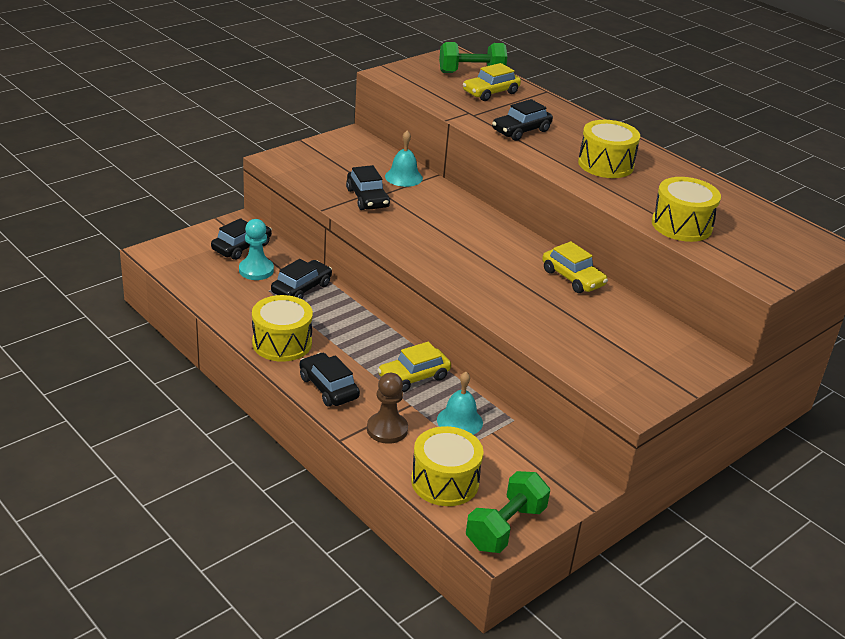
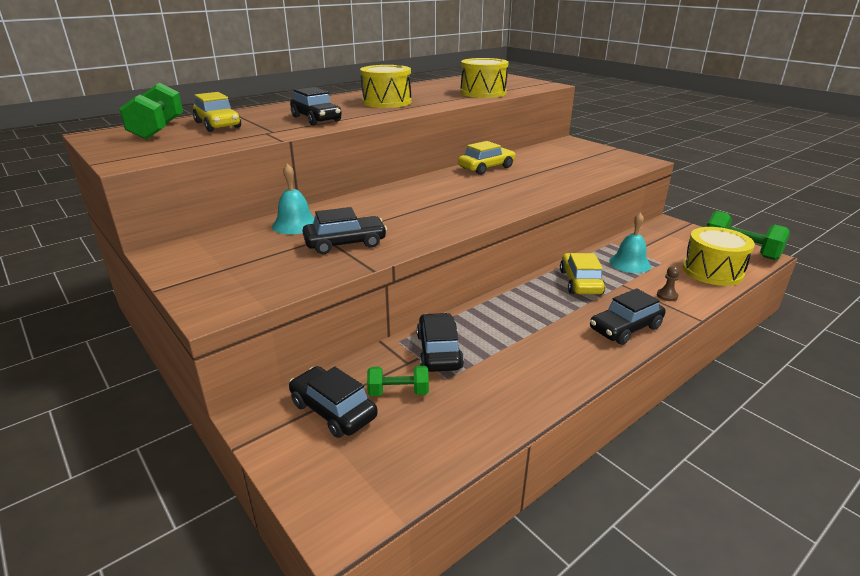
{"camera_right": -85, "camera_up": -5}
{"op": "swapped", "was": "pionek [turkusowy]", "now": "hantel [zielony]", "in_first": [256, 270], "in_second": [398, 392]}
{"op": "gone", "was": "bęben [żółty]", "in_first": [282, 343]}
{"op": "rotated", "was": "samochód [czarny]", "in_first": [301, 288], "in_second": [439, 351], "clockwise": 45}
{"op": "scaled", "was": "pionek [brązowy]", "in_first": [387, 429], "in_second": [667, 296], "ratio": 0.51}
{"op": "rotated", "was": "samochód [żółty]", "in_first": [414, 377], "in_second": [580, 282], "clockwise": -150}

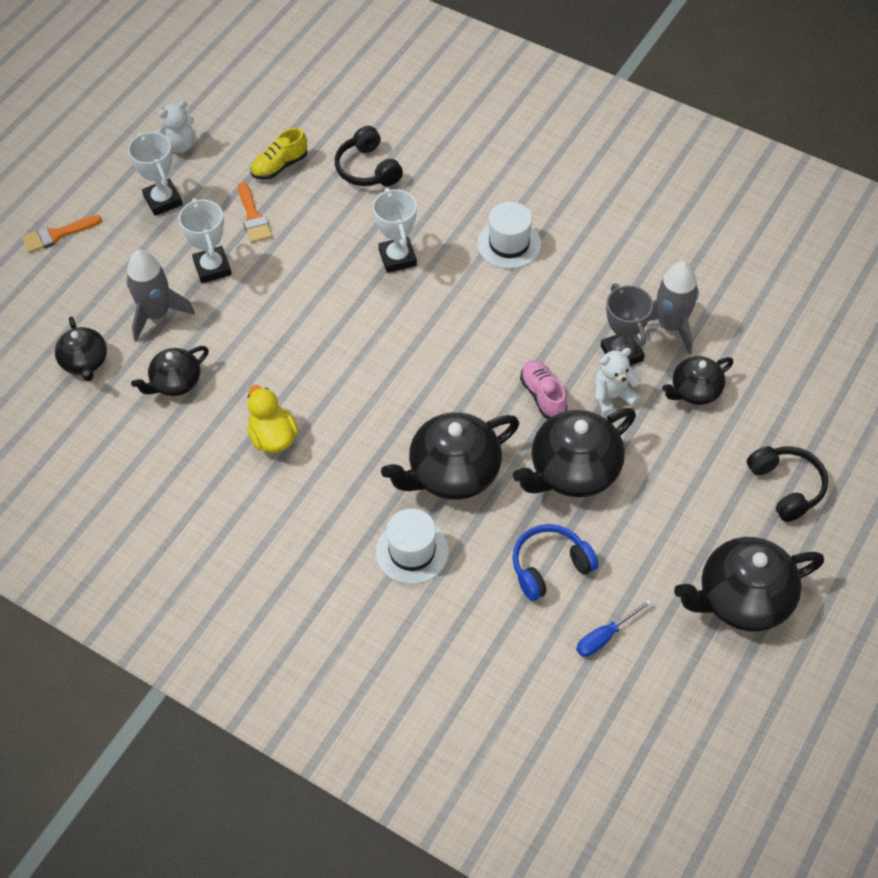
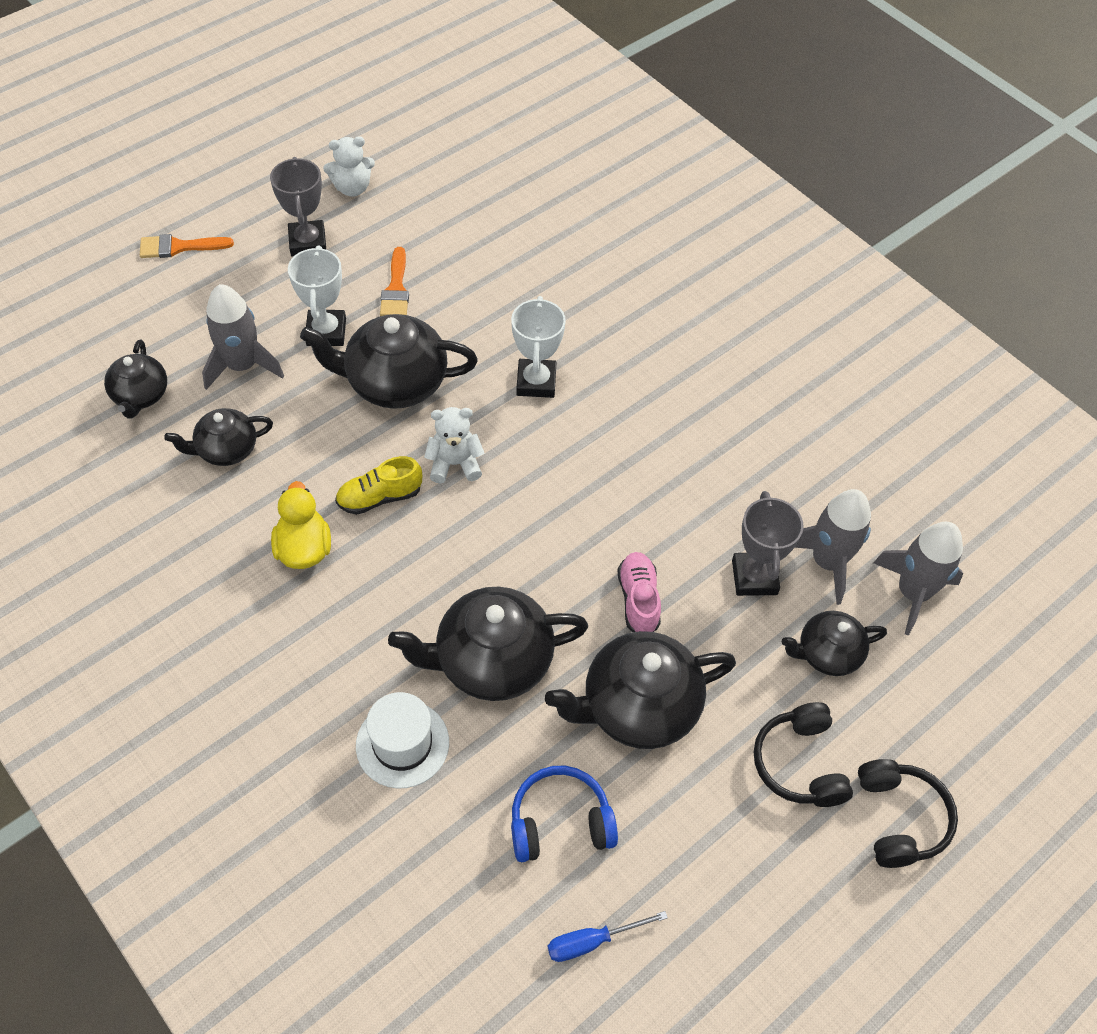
{"camera_right": 15, "camera_up": 0}
{"op": "repainted", "was": "puchar [biały]", "now": "puchar [szary]", "in_first": [163, 200], "in_second": [307, 242]}
{"op": "shifted", "was": "but [żółty]", "in_first": [280, 166], "in_second": [379, 497]}
{"op": "shifted", "was": "słuchawki [czarny]", "in_first": [367, 169], "in_second": [799, 763]}
{"op": "gone", "was": "kapelusz [biały]", "in_first": [509, 244]}
{"op": "shifted", "was": "miś [biały]", "in_first": [613, 397], "in_second": [454, 464]}
{"op": "shifted", "was": "imbryk [czarny]", "in_first": [742, 599], "in_second": [394, 383]}
{"op": "new", "now": "rakieta [szary]", "in_second": [913, 592]}

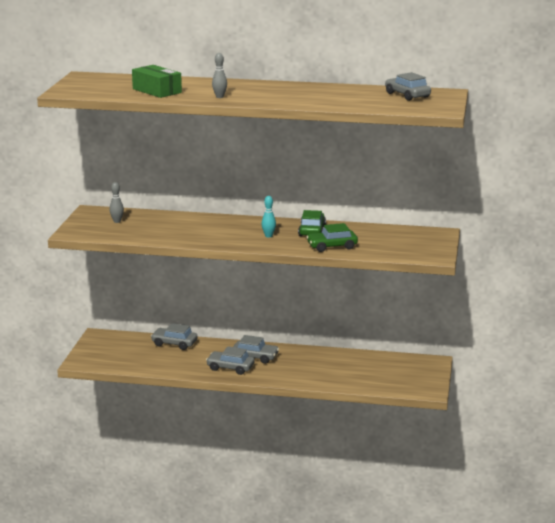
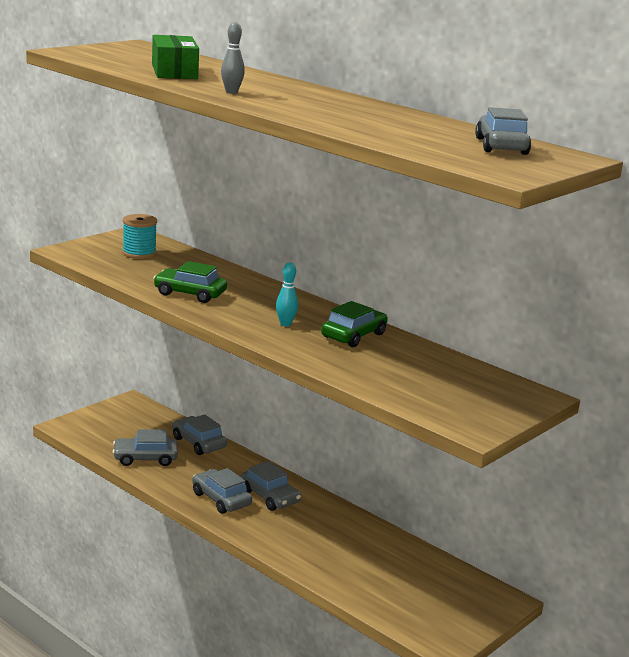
{"camera_right": 30, "camera_up": 0}
{"op": "swapped", "was": "kręgiel [szary]", "now": "szpulka [turkusowy]", "in_first": [117, 221], "in_second": [139, 253]}
{"op": "shifted", "was": "samochód [zielony]", "in_first": [332, 246], "in_second": [190, 294]}
{"op": "new", "now": "samochód [szary]", "in_second": [145, 458]}

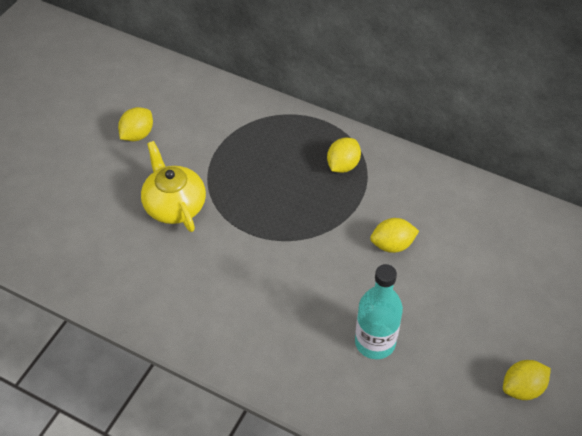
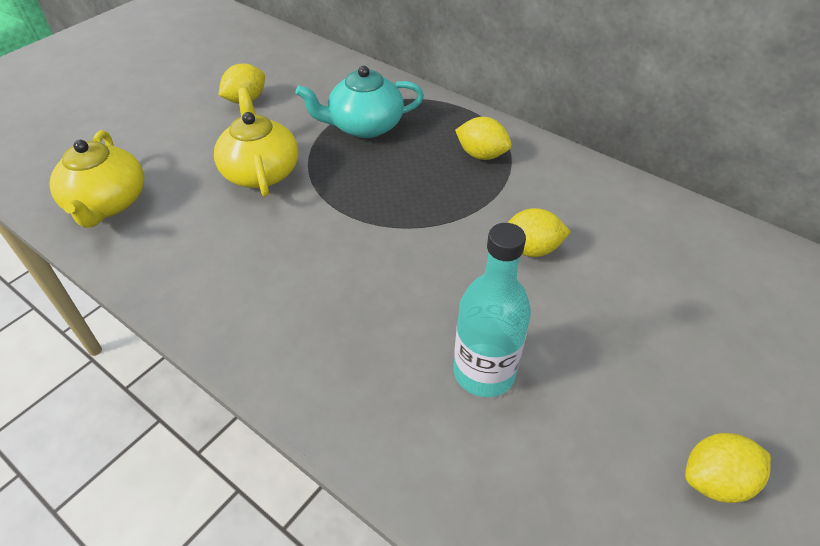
{"camera_right": 10, "camera_up": -5}
{"op": "rotated", "was": "cytryna [żółty]", "in_first": [343, 165], "in_second": [481, 155], "clockwise": 75}
{"op": "new", "now": "imbryk [żółty]", "in_second": [107, 203]}
{"op": "new", "now": "imbryk [turkusowy]", "in_second": [364, 126]}

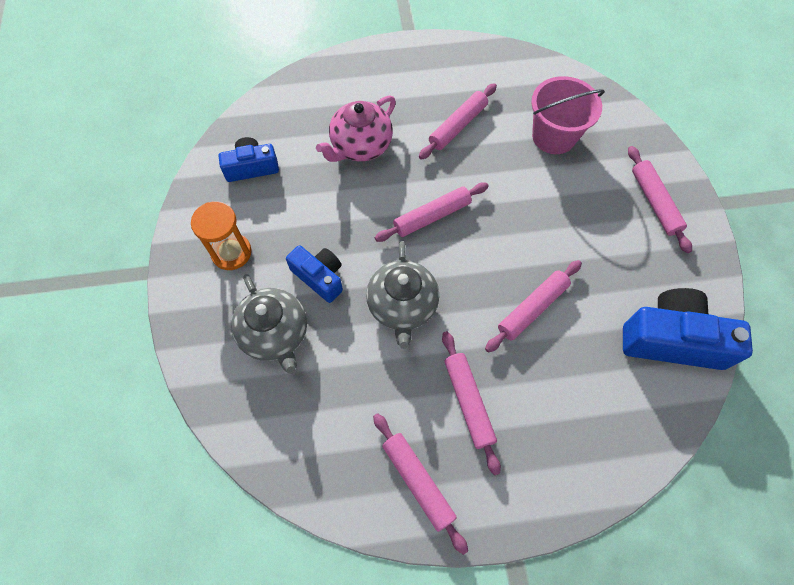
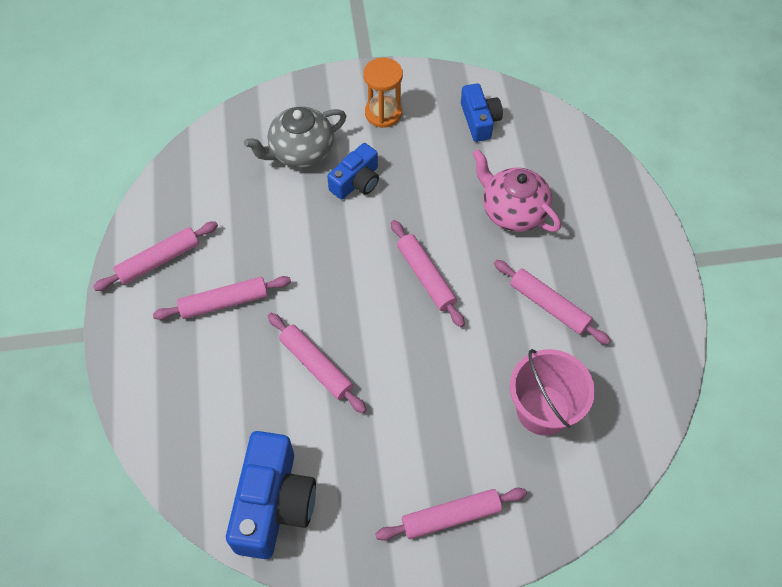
{"camera_right": 90, "camera_up": -5}
{"op": "gone", "was": "imbryk [szary]", "in_first": [402, 306]}

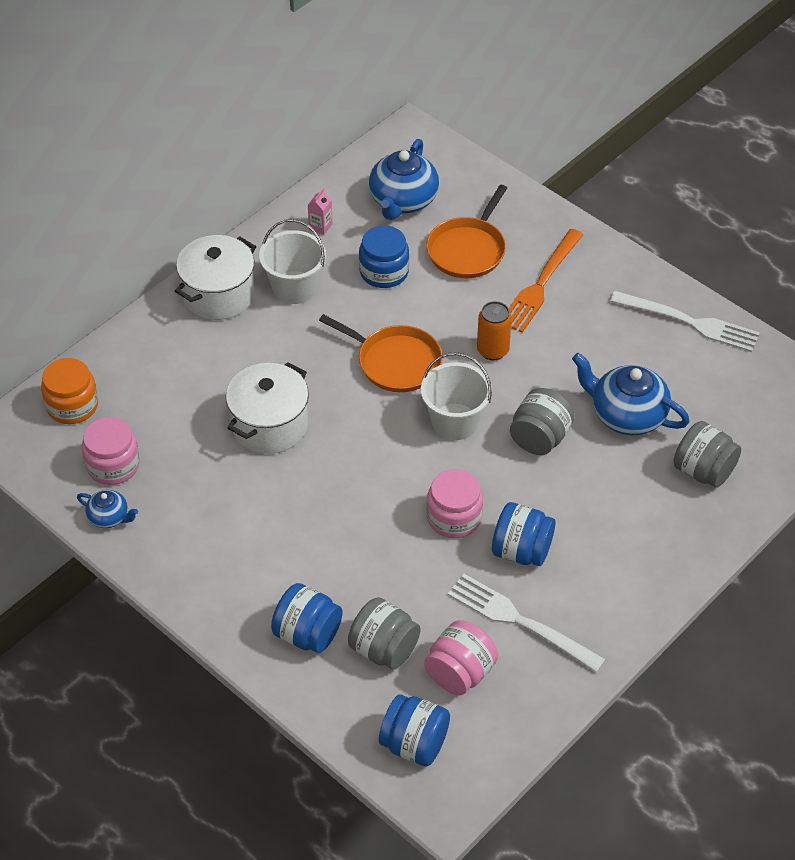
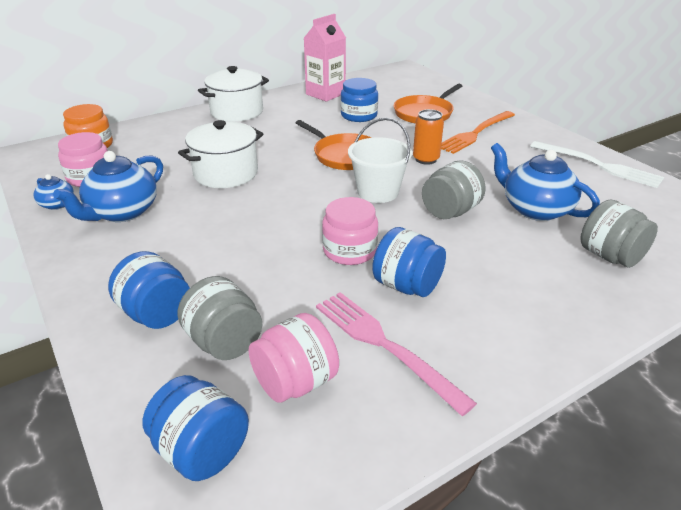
{"camera_right": 15, "camera_up": -15}
{"op": "gone", "was": "wiadro [biały]", "in_first": [294, 287]}
{"op": "scaled", "was": "karton mleka [różowy]", "in_first": [320, 226], "in_second": [325, 94], "ratio": 2.3}
{"op": "shifted", "was": "imbryk [niebieski]", "in_first": [403, 201], "in_second": [122, 212]}
{"op": "repainted", "was": "widelec [biały]", "now": "widelec [różowy]", "in_first": [519, 621], "in_second": [383, 345]}

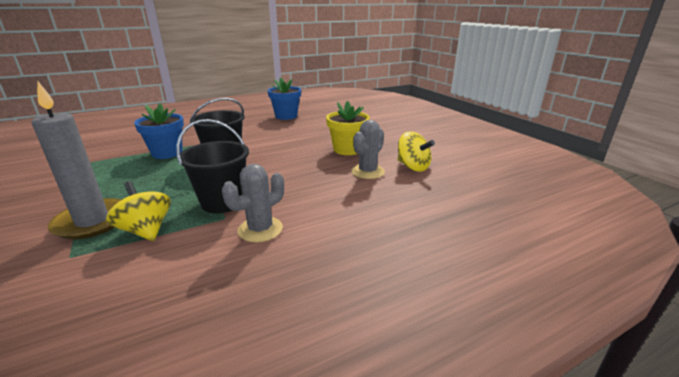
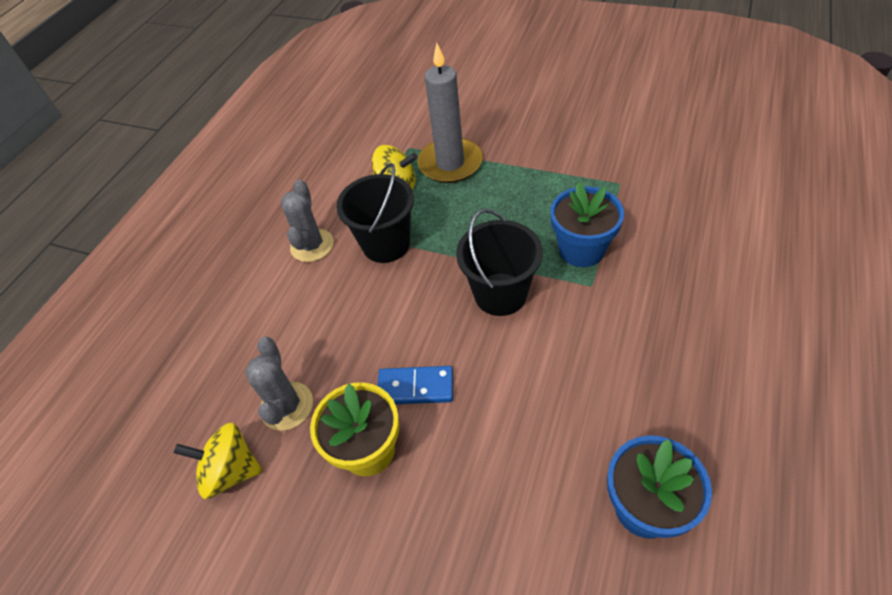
{"camera_right": 145, "camera_up": 25}
{"op": "new", "now": "kostka domina [niebieski]", "in_second": [415, 387]}

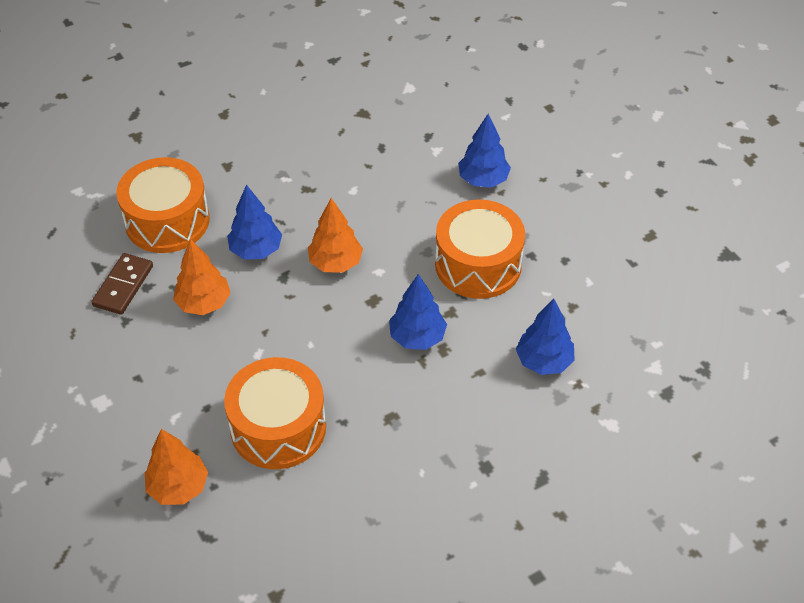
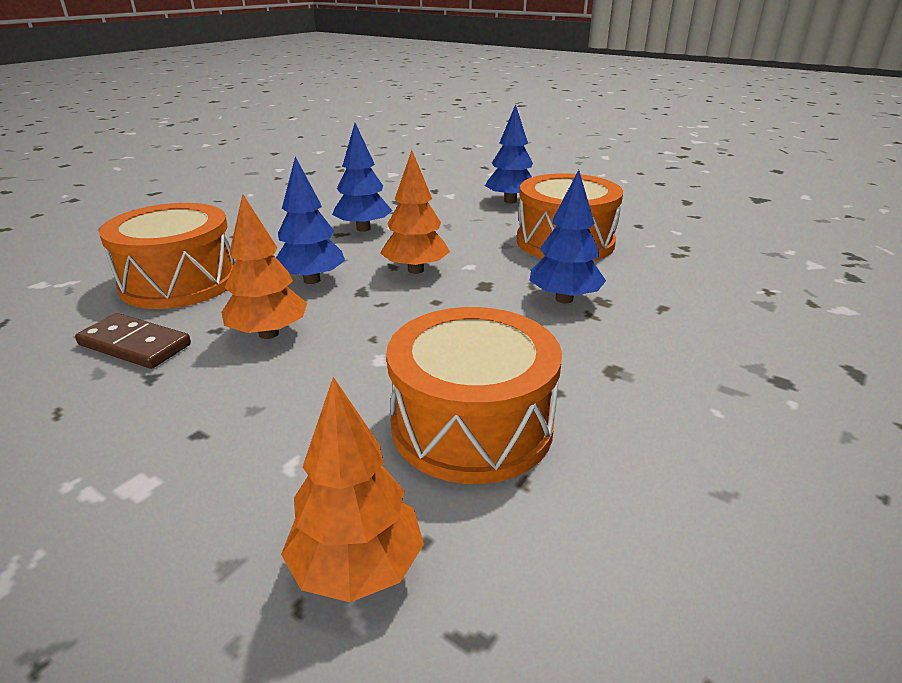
{"camera_right": -25, "camera_up": -20}
{"op": "rotated", "was": "kostka domina [brązowy]", "in_first": [123, 286], "in_second": [134, 345], "clockwise": -60}
{"op": "shifted", "was": "drzewko [niebieski]", "in_first": [544, 361], "in_second": [363, 229]}

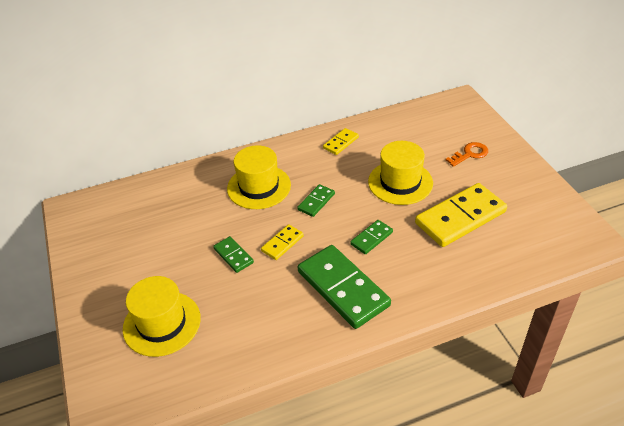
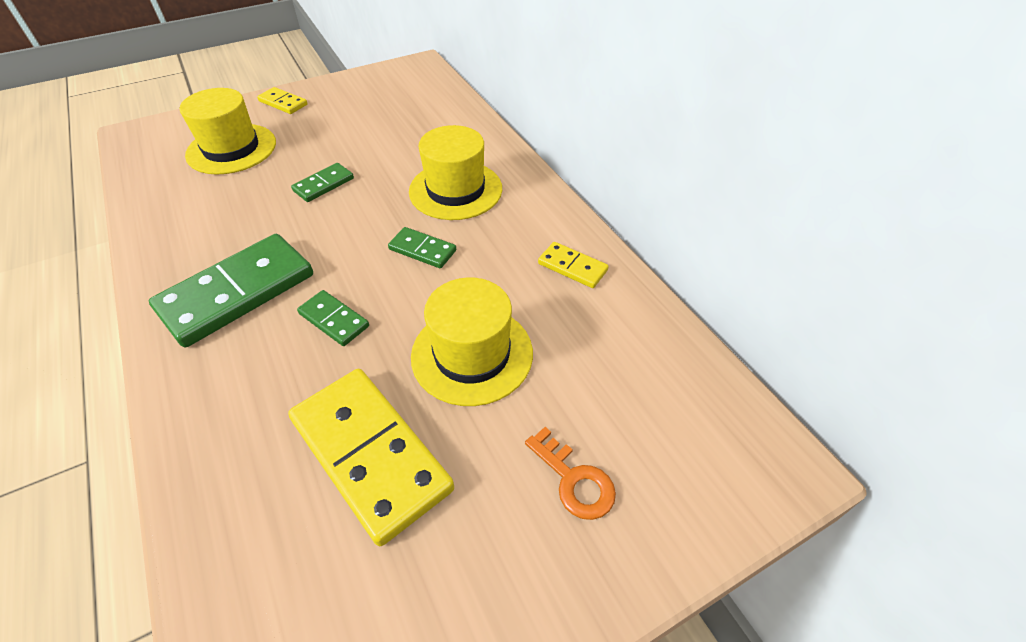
{"camera_right": 80, "camera_up": 5}
{"op": "shifted", "was": "kostka domina [żółty]", "in_first": [282, 243], "in_second": [283, 103]}

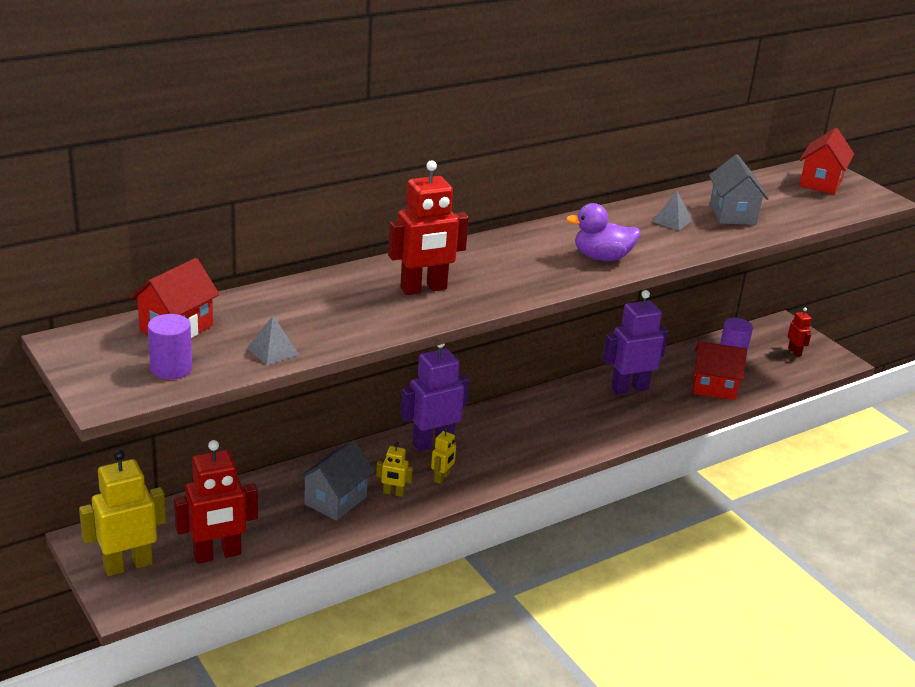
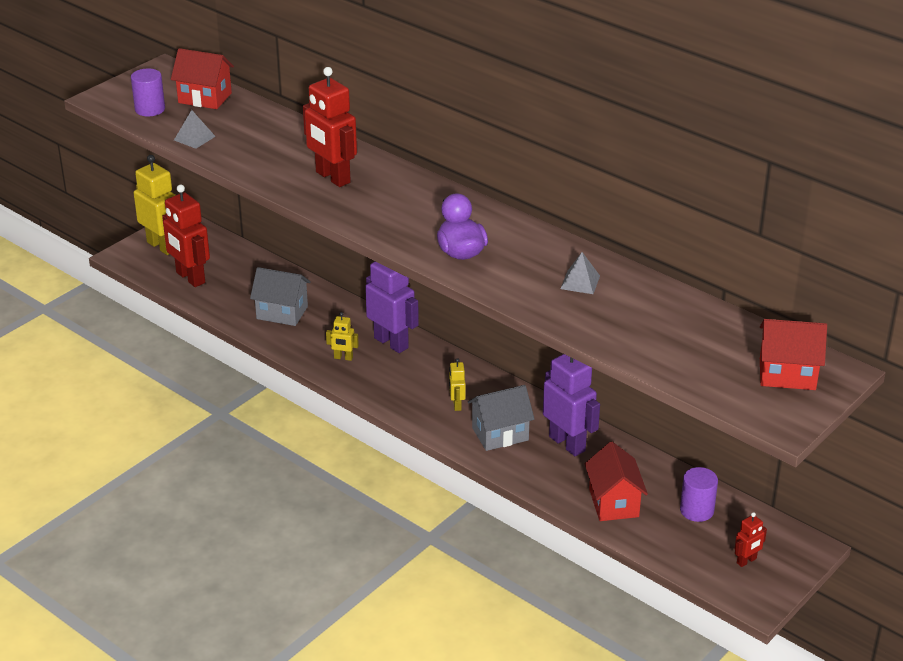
{"camera_right": 75, "camera_up": 5}
{"op": "shifted", "was": "robot [żółty]", "in_first": [393, 493], "in_second": [456, 405]}
{"op": "shifted", "was": "domek [szary]", "in_first": [732, 214], "in_second": [500, 434]}

